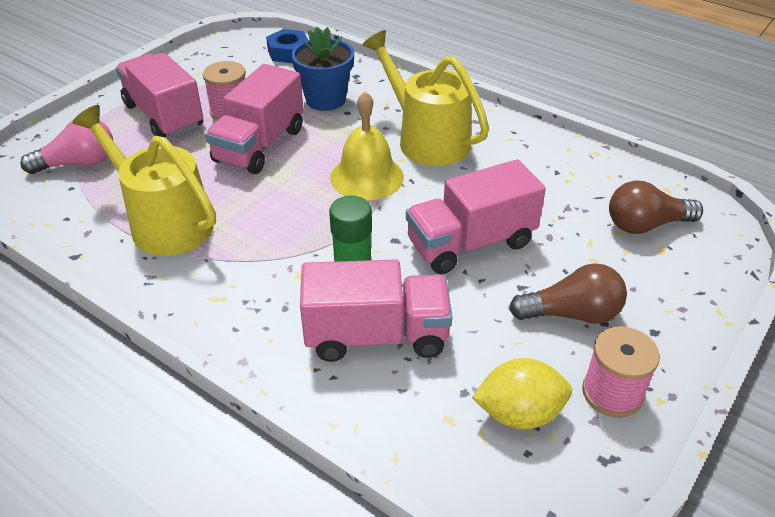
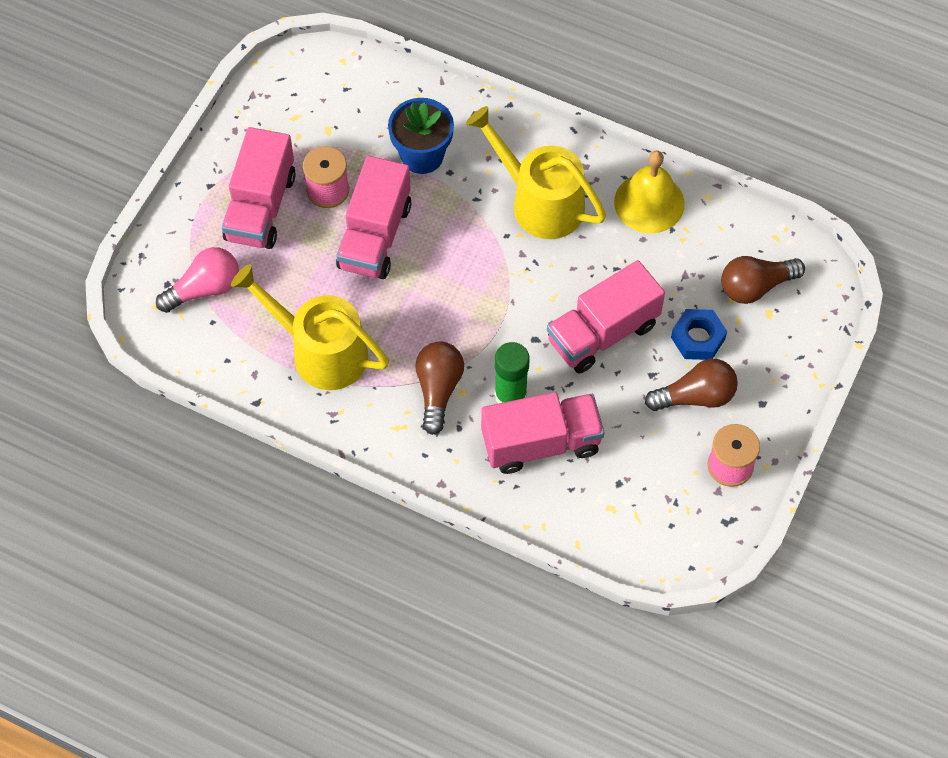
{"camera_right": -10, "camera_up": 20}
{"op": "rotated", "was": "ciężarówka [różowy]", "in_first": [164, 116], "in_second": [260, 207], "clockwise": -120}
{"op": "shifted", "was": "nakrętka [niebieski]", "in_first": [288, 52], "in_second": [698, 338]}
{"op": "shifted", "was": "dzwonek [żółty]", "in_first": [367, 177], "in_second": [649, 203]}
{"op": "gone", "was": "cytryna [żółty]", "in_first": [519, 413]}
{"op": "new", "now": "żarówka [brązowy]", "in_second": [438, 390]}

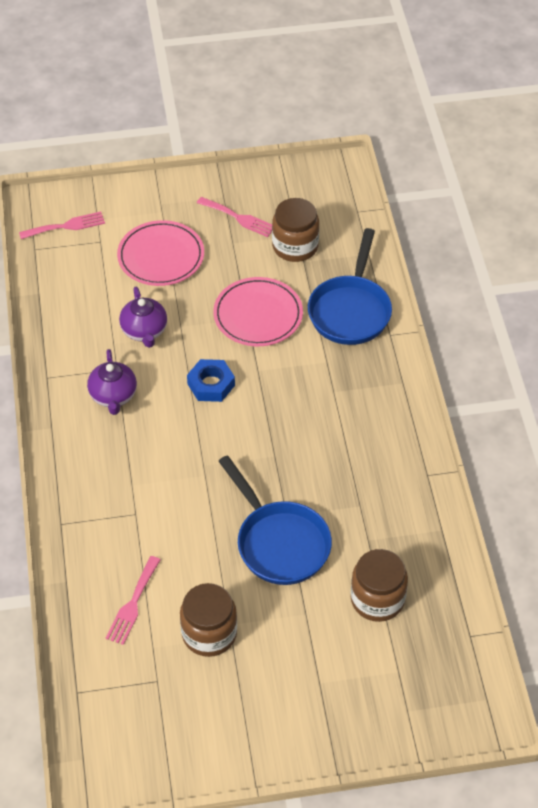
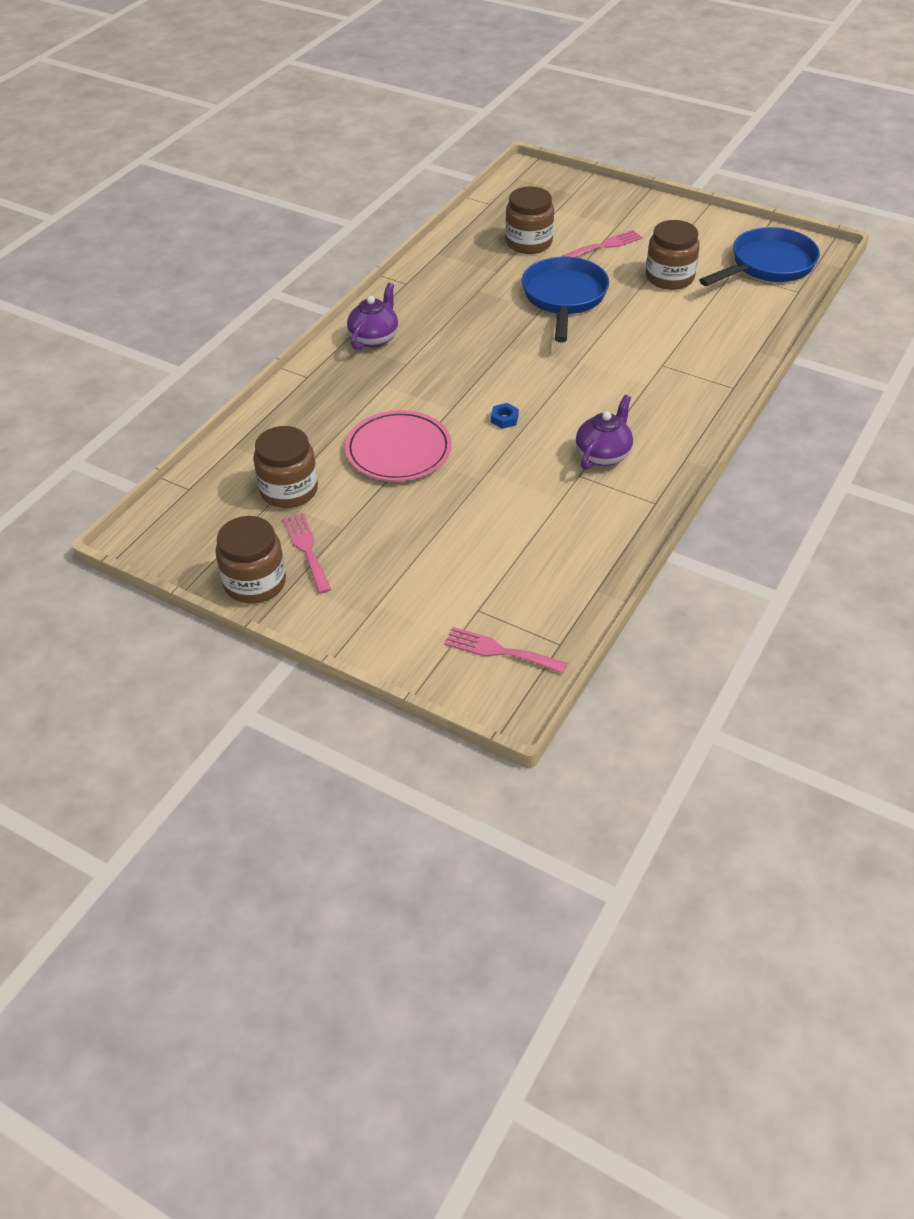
{"camera_right": -140, "camera_up": -5}
{"op": "shifted", "was": "widelec [różowy]", "in_first": [133, 604], "in_second": [605, 245]}
{"op": "gone", "was": "talerz [różowy]", "in_first": [161, 256]}
{"op": "shifted", "was": "imbryk [fioletowy]", "in_first": [144, 331], "in_second": [374, 338]}
{"op": "scaled", "was": "nakrętka [niebieski]", "in_first": [211, 384], "in_second": [504, 419], "ratio": 0.55}
{"op": "shifted", "was": "patelnia [niebieski]", "in_first": [350, 310], "in_second": [767, 265]}
{"op": "new", "now": "słoik [brązowy]", "in_second": [255, 582]}

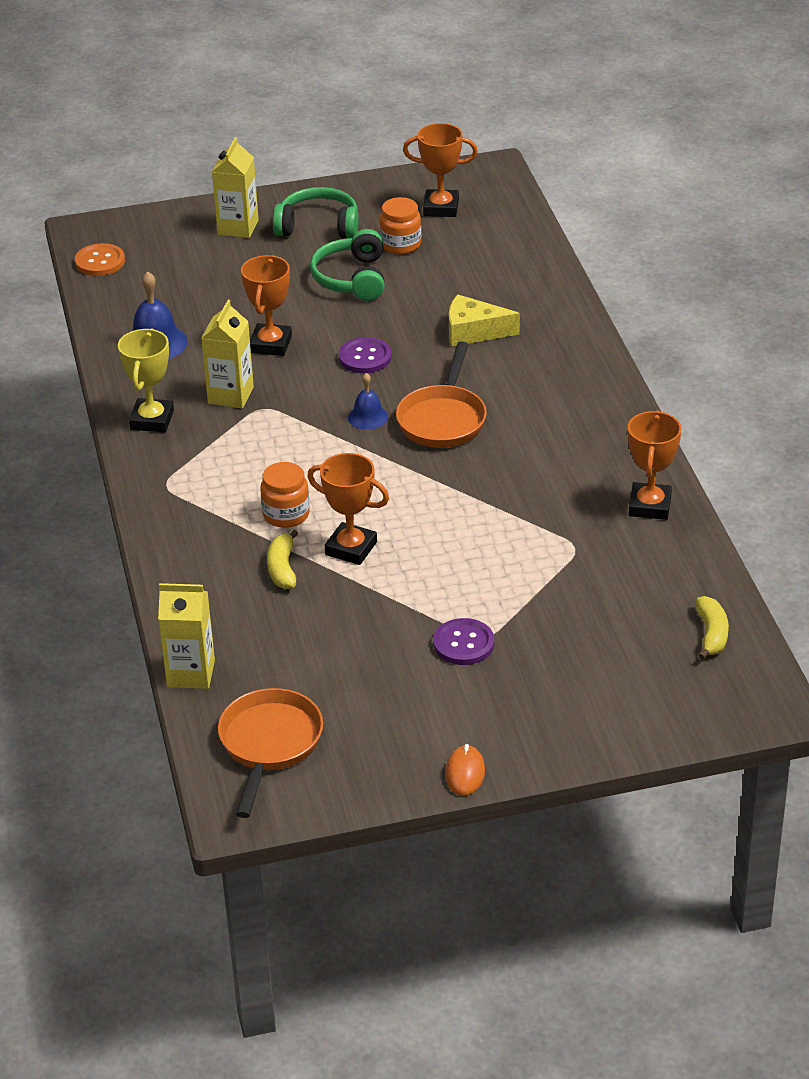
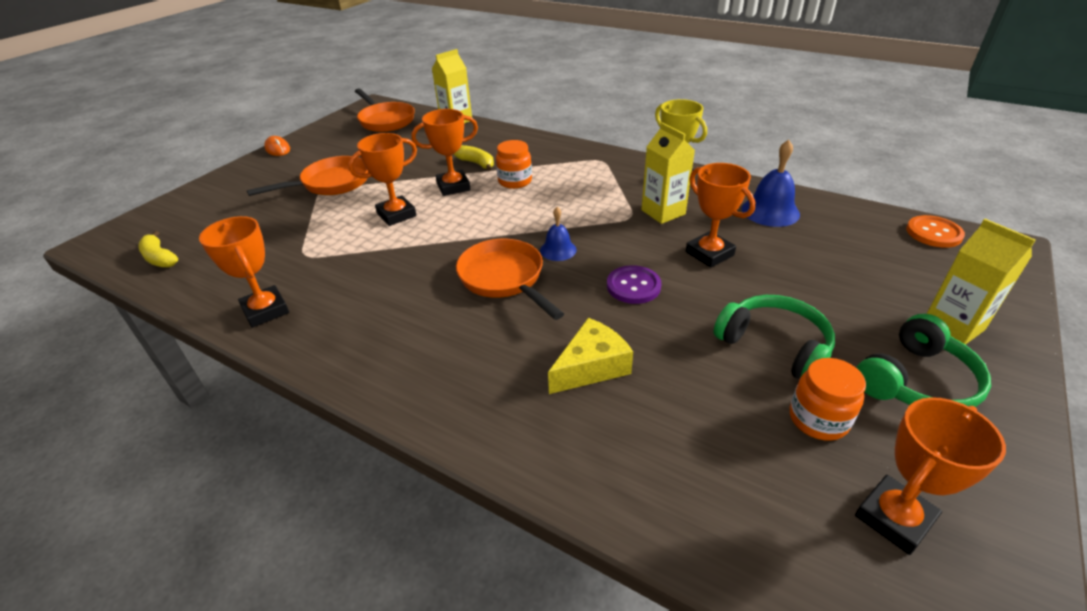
{"camera_right": 135, "camera_up": 0}
{"op": "swapped", "was": "guzik [fioletowy]", "now": "patelnia [pomarańczowy]", "in_first": [463, 644], "in_second": [331, 183]}
{"op": "new", "now": "puchar [pomarańczowy]", "in_second": [396, 215]}

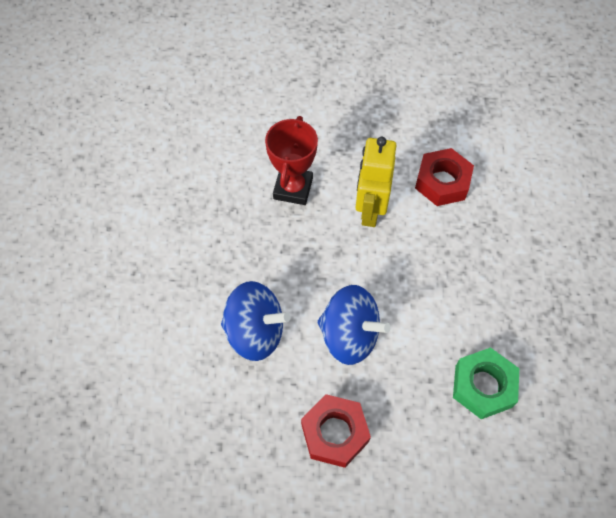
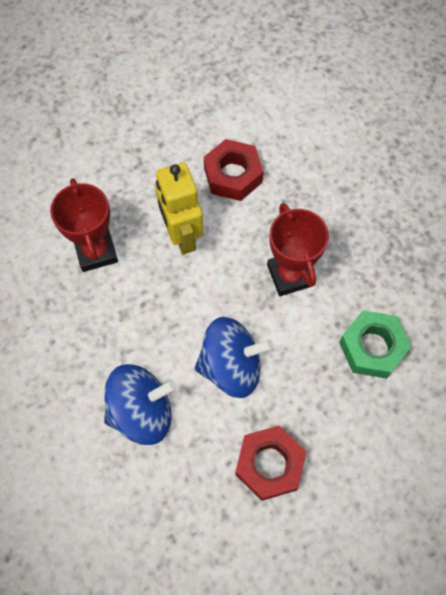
{"camera_right": -30, "camera_up": 5}
{"op": "new", "now": "puchar [czerwony]", "in_second": [290, 275]}

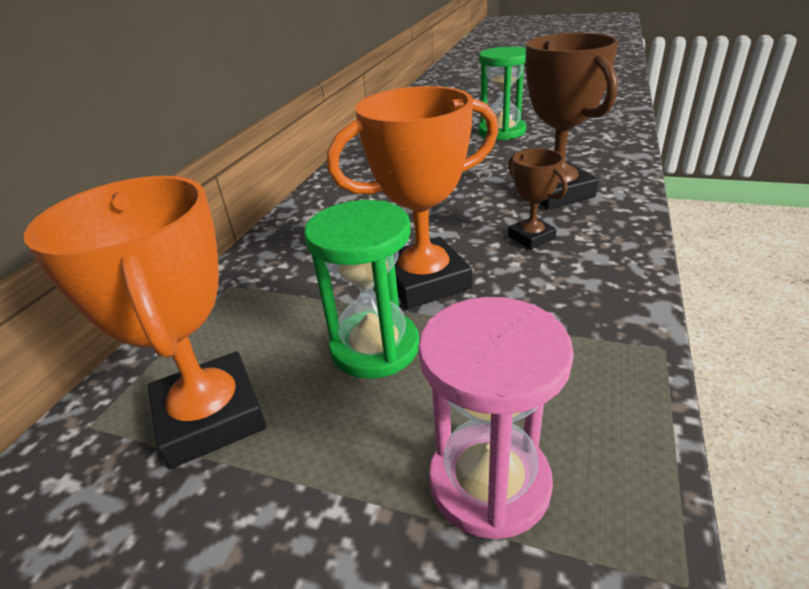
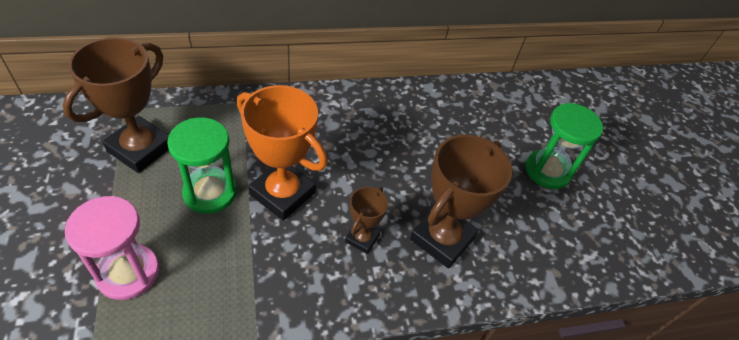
{"camera_right": 50, "camera_up": 15}
{"op": "repainted", "was": "puchar [pomarańczowy]", "now": "puchar [brązowy]", "in_first": [211, 416], "in_second": [140, 149]}

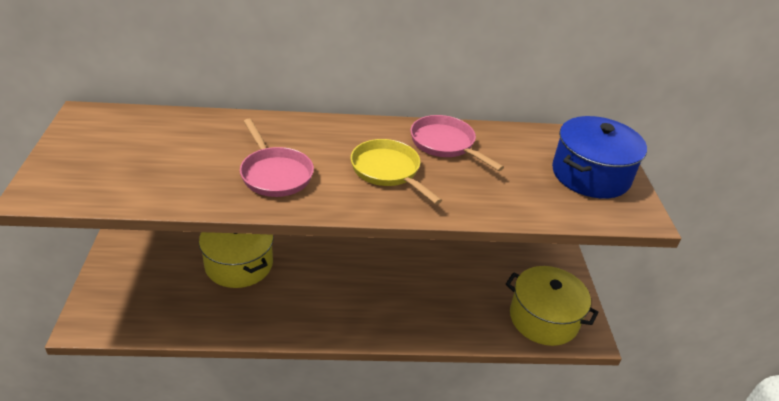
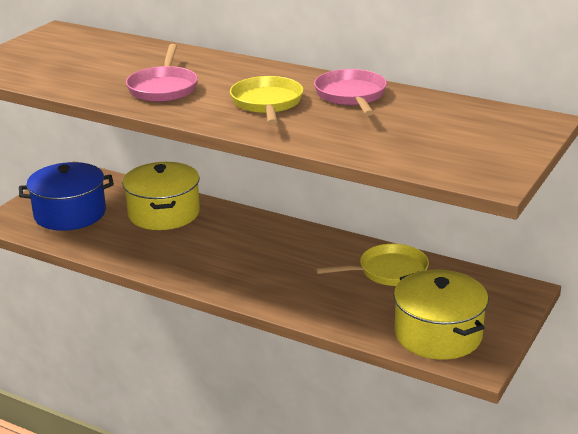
{"camera_right": 35, "camera_up": -10}
{"op": "shifted", "was": "garnek [niebieski]", "in_first": [590, 175], "in_second": [70, 214]}
{"op": "new", "now": "patelnia [żółty]", "in_second": [388, 271]}

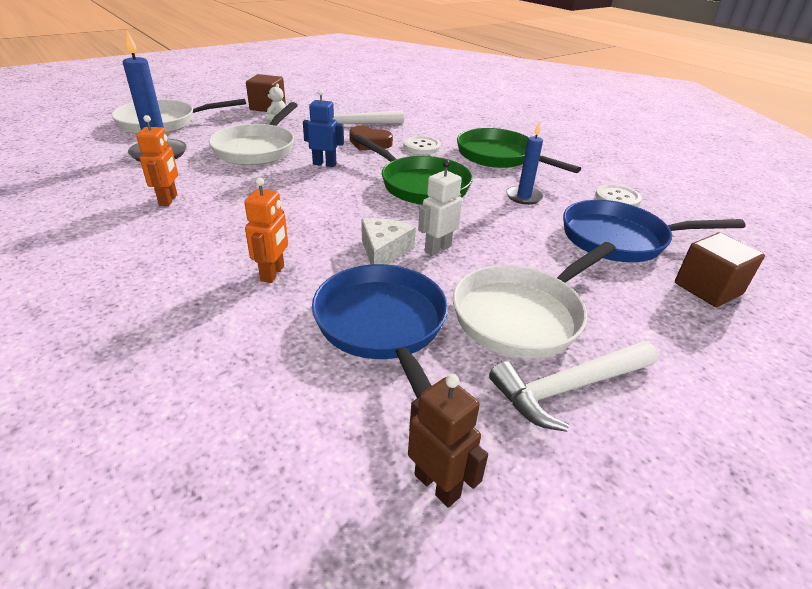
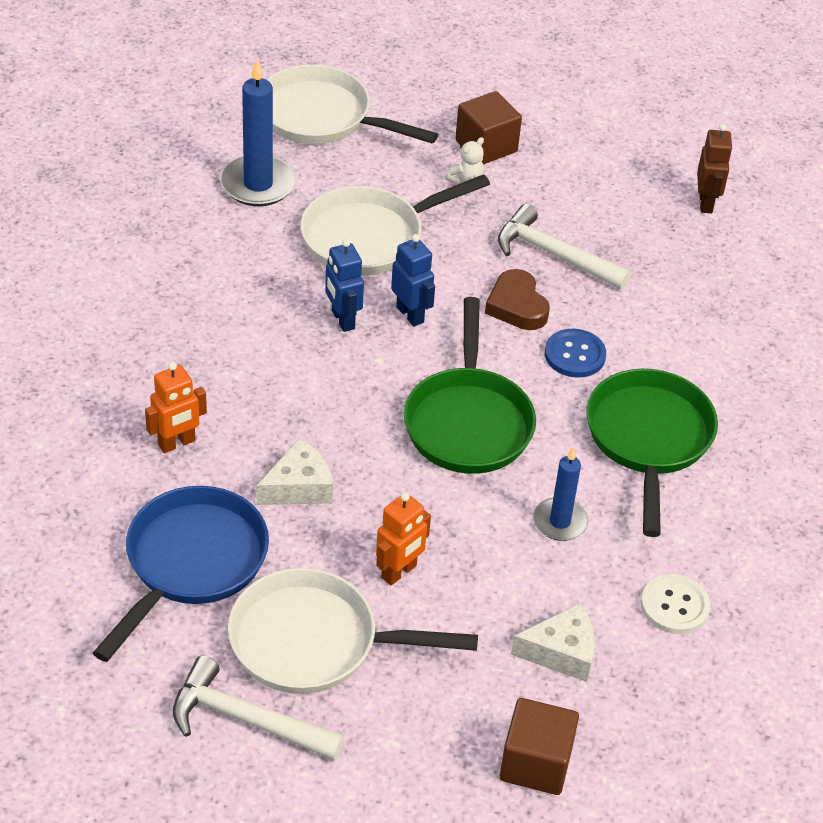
{"camera_right": 45, "camera_up": 10}
{"op": "shifted", "was": "robot [pomarańczowy]", "in_first": [169, 200], "in_second": [399, 572]}
{"op": "repainted", "was": "guzik [biały]", "now": "guzik [niebieski]", "in_first": [422, 147], "in_second": [575, 355]}
{"op": "shifted", "was": "robot [brązowy]", "in_first": [437, 485], "in_second": [706, 203]}
{"op": "gone", "was": "robot [biały]", "in_first": [437, 249]}
{"op": "swapped", "was": "patelnia [niebieski]", "now": "ser [biały]", "in_first": [620, 239], "in_second": [561, 652]}
{"op": "new", "now": "robot [niebieski]", "in_second": [342, 320]}

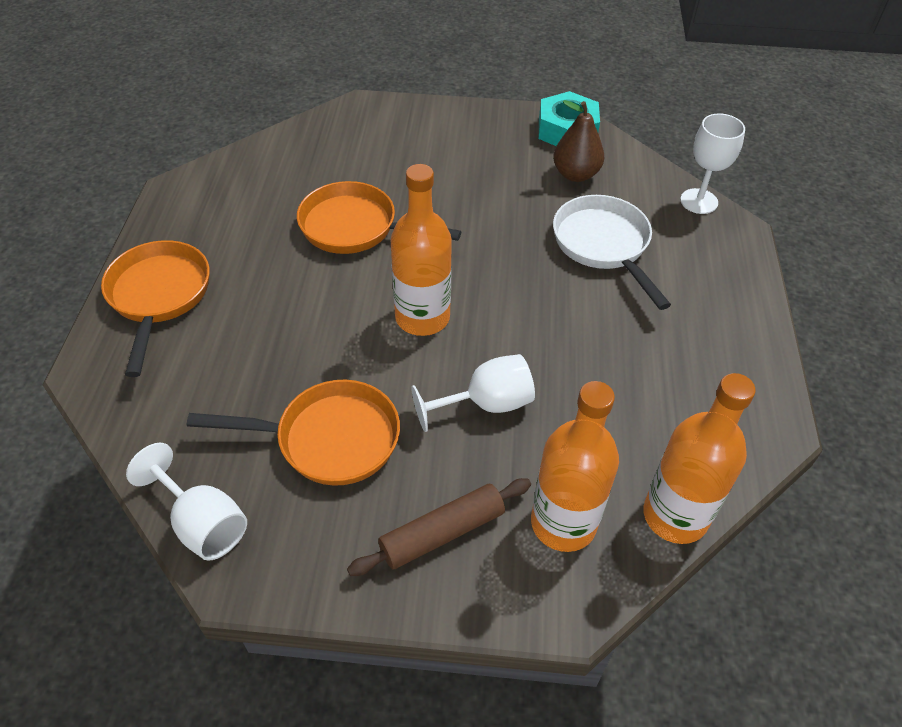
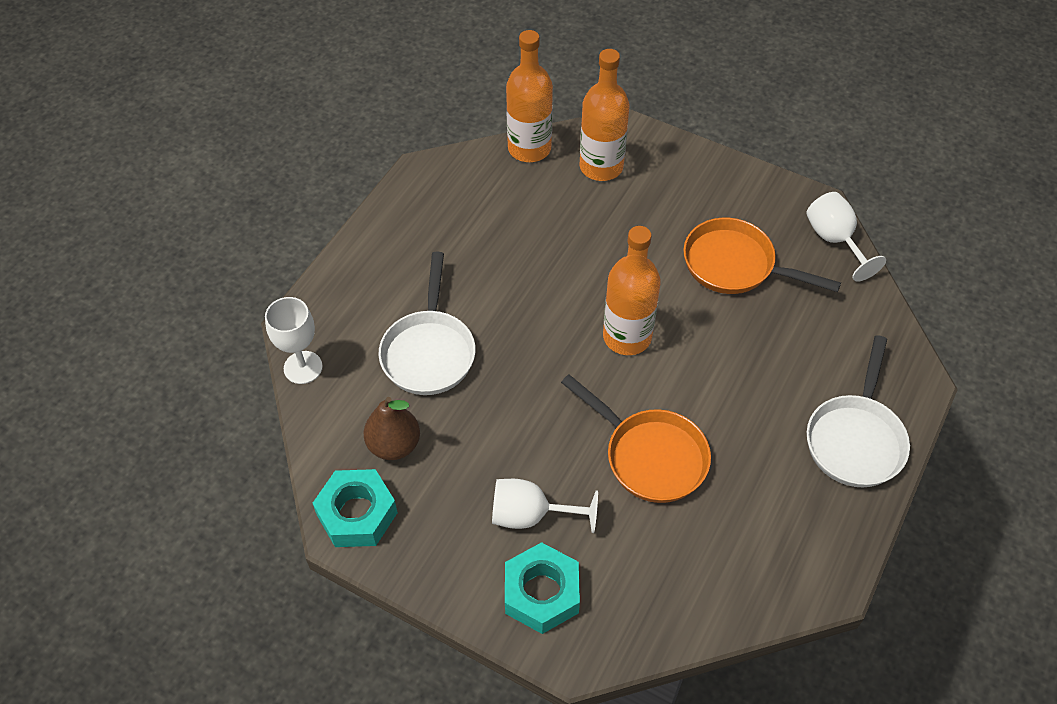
{"camera_right": -155, "camera_up": 5}
{"op": "repainted", "was": "patelnia [pomarańczowy]", "now": "patelnia [biały]", "in_first": [159, 296], "in_second": [855, 439]}
{"op": "gone", "was": "wałek do ciasta [brązowy]", "in_first": [442, 533]}
{"op": "shifted", "was": "kielich [biały]", "in_first": [486, 404], "in_second": [530, 515]}
{"op": "new", "now": "nakrętka [turkusowy]", "in_second": [541, 593]}

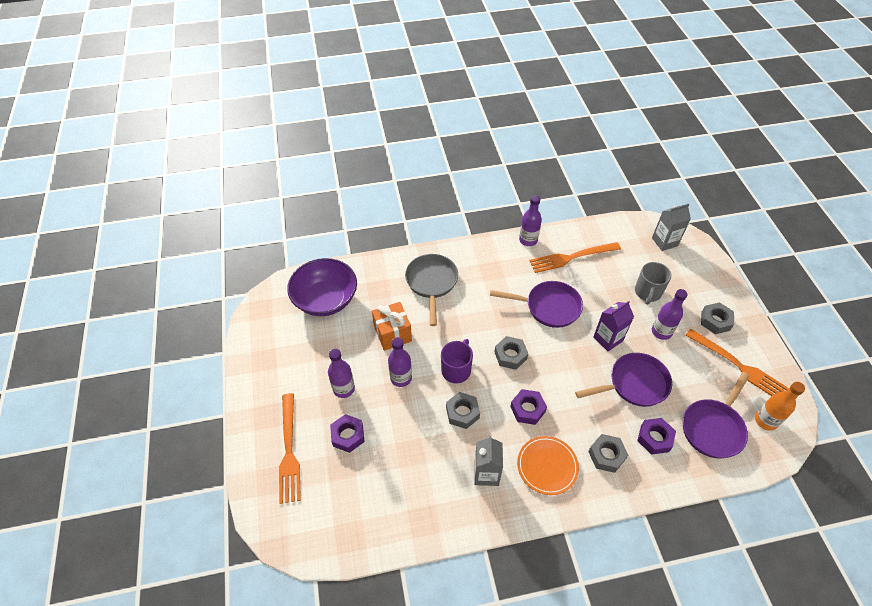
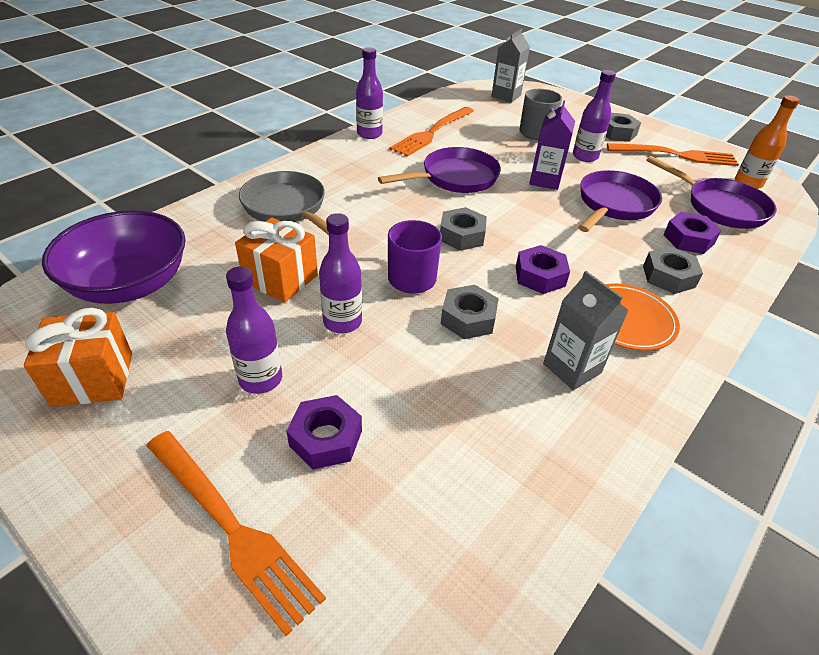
{"camera_right": -40, "camera_up": -10}
{"op": "rotated", "was": "patelnia [fioletowy]", "in_first": [713, 428], "in_second": [720, 207], "clockwise": -45}
{"op": "new", "now": "prezent [pomarańczowy]", "in_second": [93, 379]}

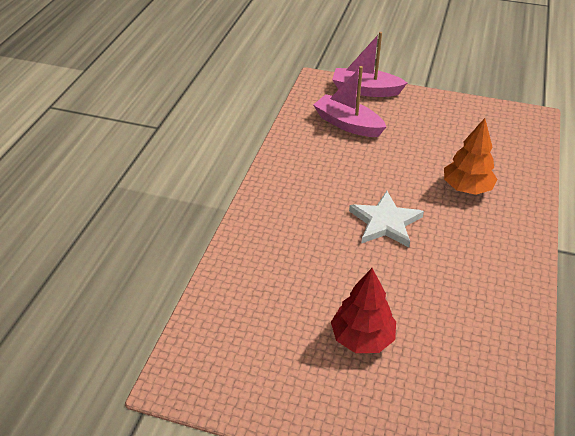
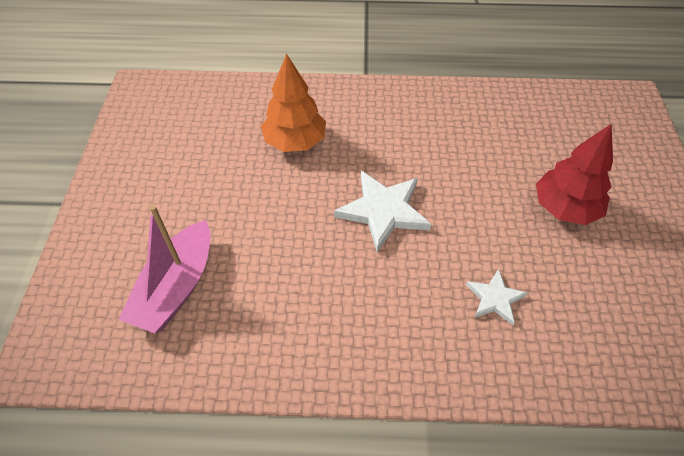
{"camera_right": -105, "camera_up": 10}
{"op": "gone", "was": "łódka [różowy]", "in_first": [365, 90]}
{"op": "new", "now": "gwiazda [biały]", "in_second": [495, 298]}

